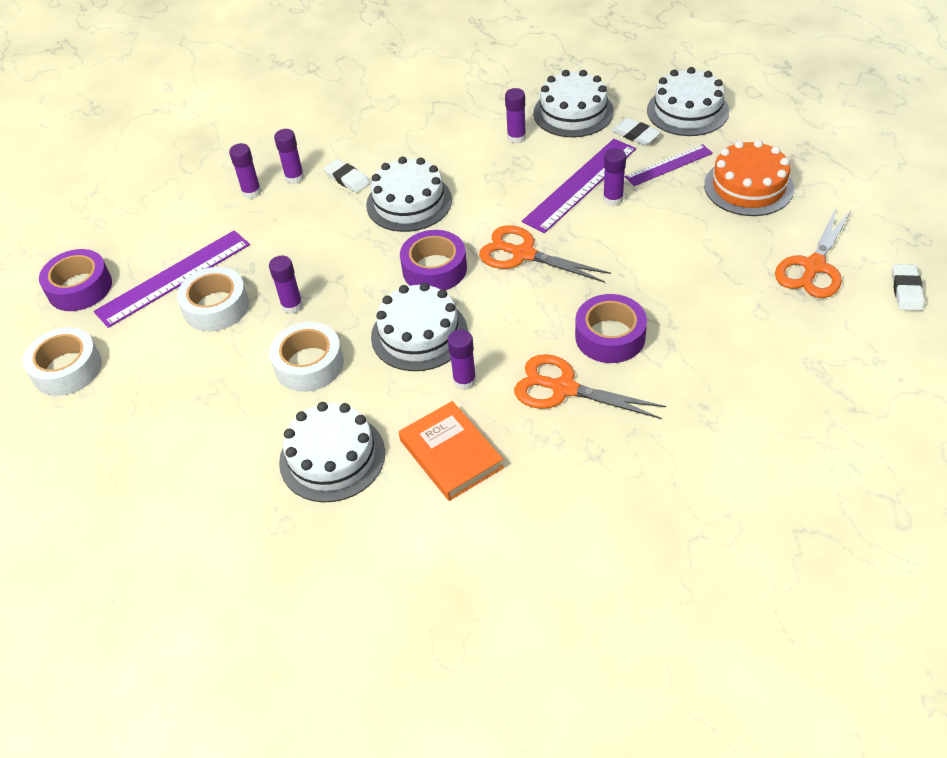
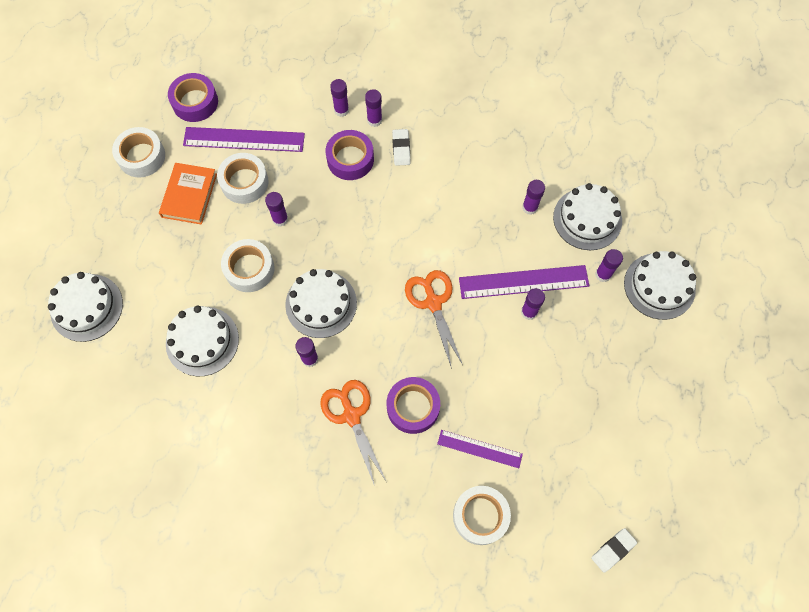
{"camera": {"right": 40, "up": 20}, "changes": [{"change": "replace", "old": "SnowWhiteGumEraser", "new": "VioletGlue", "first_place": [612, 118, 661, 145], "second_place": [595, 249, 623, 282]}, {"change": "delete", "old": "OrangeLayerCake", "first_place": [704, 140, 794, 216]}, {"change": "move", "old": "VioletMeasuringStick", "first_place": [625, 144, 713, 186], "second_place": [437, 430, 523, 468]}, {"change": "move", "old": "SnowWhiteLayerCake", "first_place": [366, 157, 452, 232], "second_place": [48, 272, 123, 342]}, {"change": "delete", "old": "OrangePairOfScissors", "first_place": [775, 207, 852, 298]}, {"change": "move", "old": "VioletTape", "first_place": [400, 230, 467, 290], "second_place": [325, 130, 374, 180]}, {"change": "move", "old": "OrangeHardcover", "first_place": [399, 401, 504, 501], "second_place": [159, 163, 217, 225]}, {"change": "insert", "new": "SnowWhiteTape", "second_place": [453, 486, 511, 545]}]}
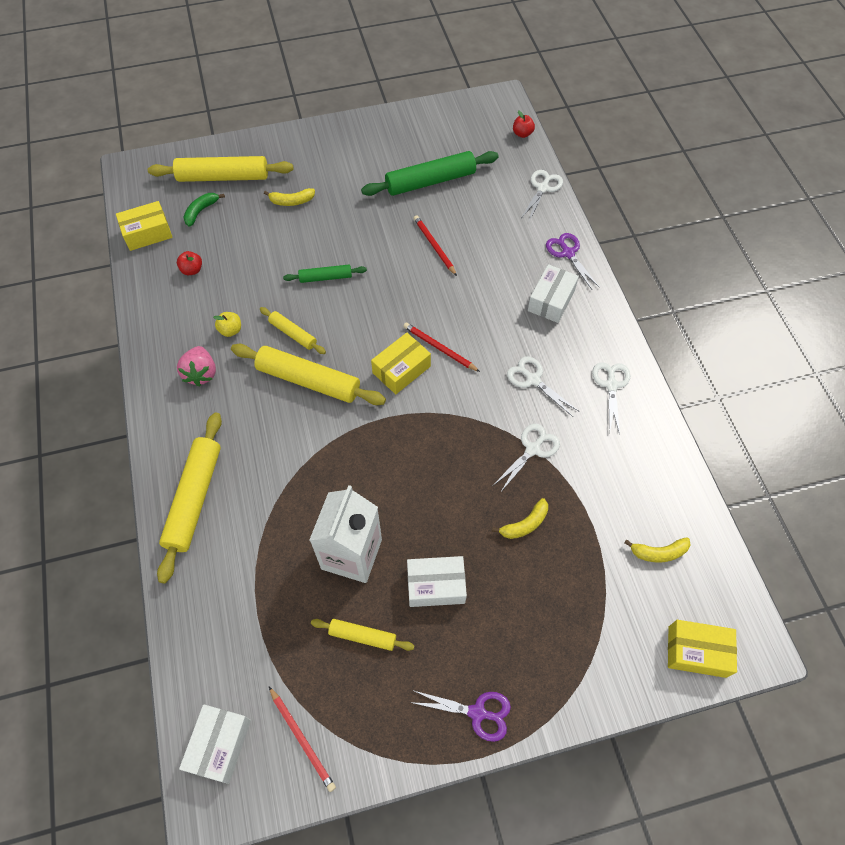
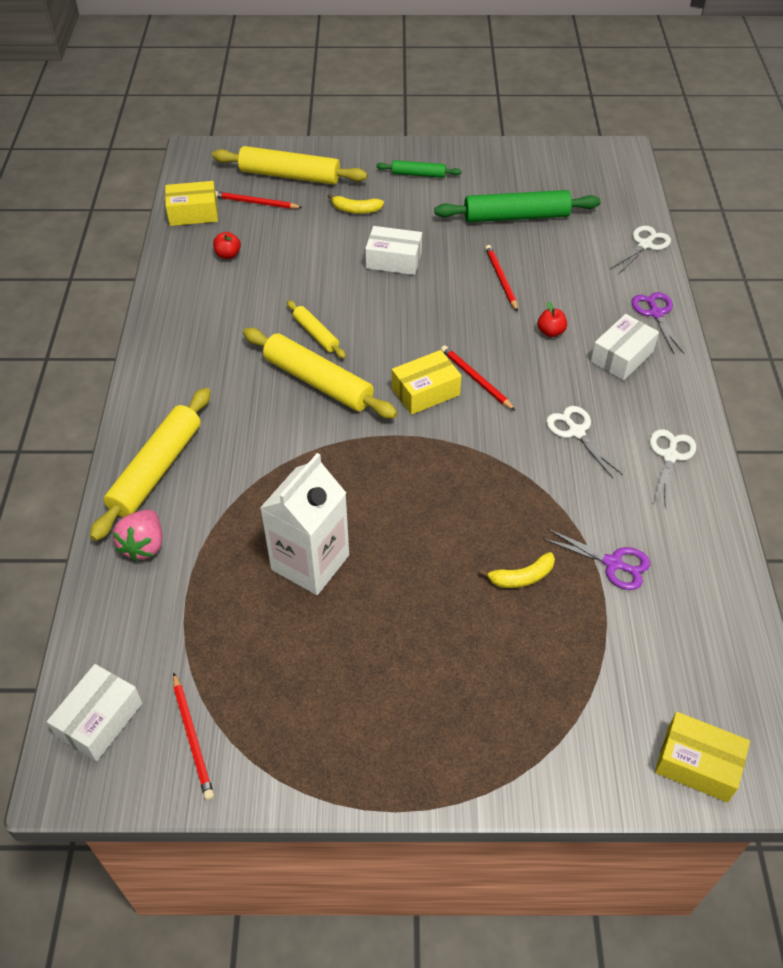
{"camera": {"right": 15, "up": -10}, "changes": [{"change": "move", "old": "RedApple", "first_place": [513, 111, 535, 138], "second_place": [538, 302, 567, 337]}, {"change": "replace", "old": "LeafGreenBanana", "new": "RedWoodenPencil", "first_place": [183, 193, 225, 227], "second_place": [215, 191, 303, 209]}, {"change": "move", "old": "LeafGreenDoughRoller", "first_place": [283, 265, 367, 283], "second_place": [376, 160, 462, 178]}, {"change": "delete", "old": "GoldenApple", "first_place": [213, 312, 241, 337]}, {"change": "move", "old": "PinkBerry", "first_place": [177, 346, 216, 387], "second_place": [113, 510, 162, 561]}, {"change": "delete", "old": "SnowWhitePairOfScissors", "first_place": [494, 424, 560, 493]}, {"change": "delete", "old": "GoldenBanana", "first_place": [624, 537, 690, 563]}, {"change": "move", "old": "SnowWhiteBox", "first_place": [407, 556, 467, 607], "second_place": [365, 226, 422, 275]}, {"change": "delete", "old": "GoldenDoughRoller", "first_place": [311, 619, 414, 651]}, {"change": "move", "old": "VioletPairOfScissors", "first_place": [409, 690, 511, 742], "second_place": [542, 528, 650, 590]}]}
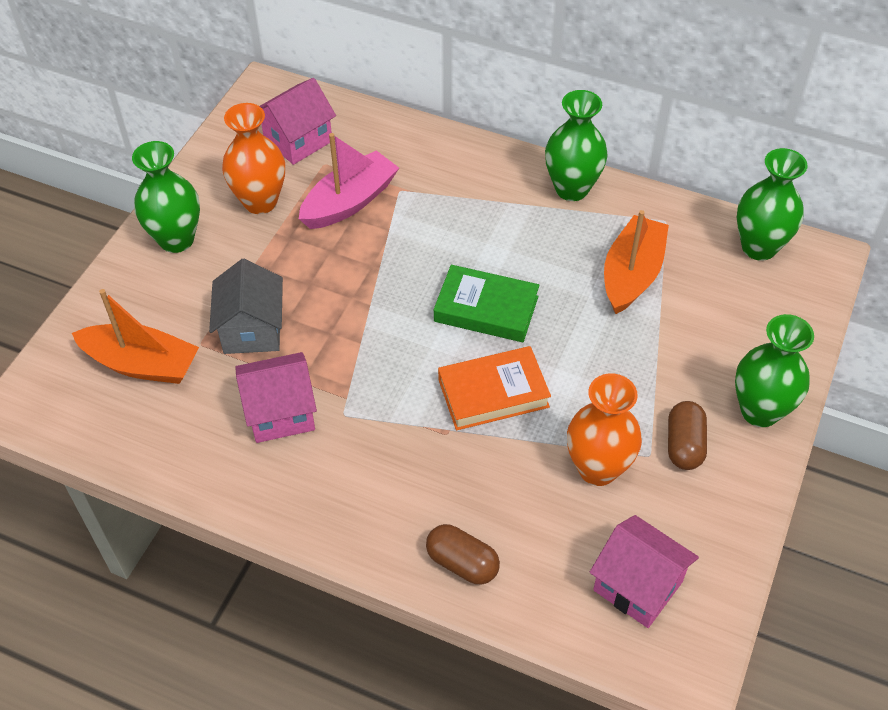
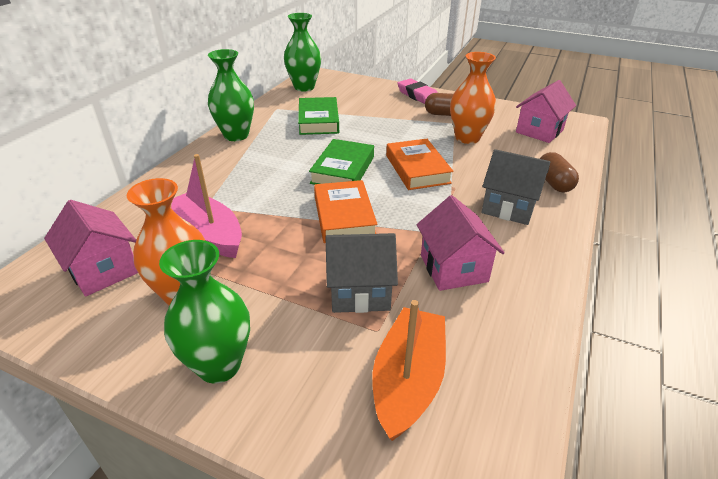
{"camera": {"right": -90, "up": -15}, "changes": [{"change": "replace", "old": "OrangeBoat", "new": "LeafGreenHardcover", "first_place": [604, 210, 669, 314], "second_place": [298, 97, 339, 135]}, {"change": "replace", "old": "LeafGreenFlowerVase", "new": "PinkGumEraser", "first_place": [735, 314, 814, 427], "second_place": [397, 79, 438, 104]}, {"change": "rotate", "old": "BrownPillShape", "first_place": [426, 524, 500, 584], "second_place": [540, 152, 579, 192], "degrees": -45}, {"change": "insert", "new": "GreyToyHouse", "second_place": [482, 149, 550, 225]}, {"change": "insert", "new": "OrangeHardcover", "second_place": [314, 180, 378, 243]}]}
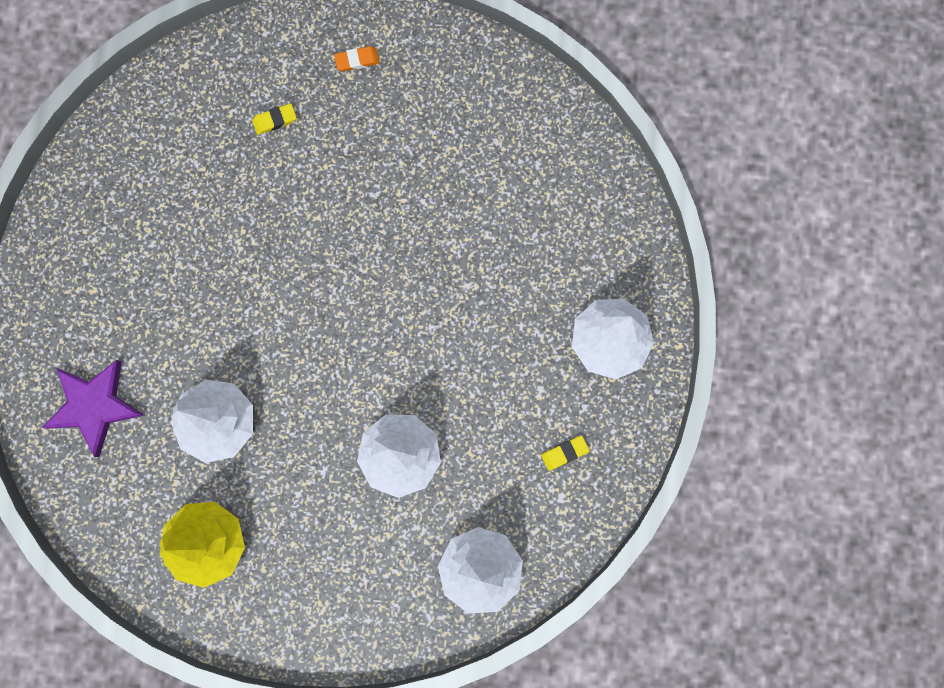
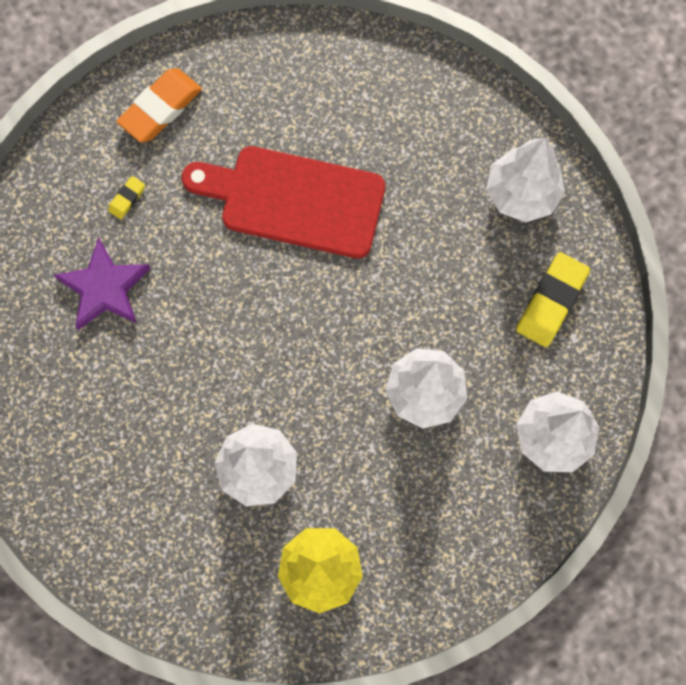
{"camera": {"right": -35, "up": -5}, "changes": [{"change": "resize", "old": "OrangeGumEraser", "first_place": [334, 46, 380, 71], "second_place": [117, 68, 202, 142], "factor": 2.07}, {"change": "move", "old": "VioletFivePointedStar", "first_place": [42, 360, 145, 457], "second_place": [54, 237, 150, 330]}, {"change": "resize", "old": "GoldenGumEraser", "first_place": [541, 435, 589, 471], "second_place": [516, 252, 590, 347], "factor": 2.07}, {"change": "insert", "new": "RedCuttingBoard", "second_place": [181, 146, 385, 259]}]}
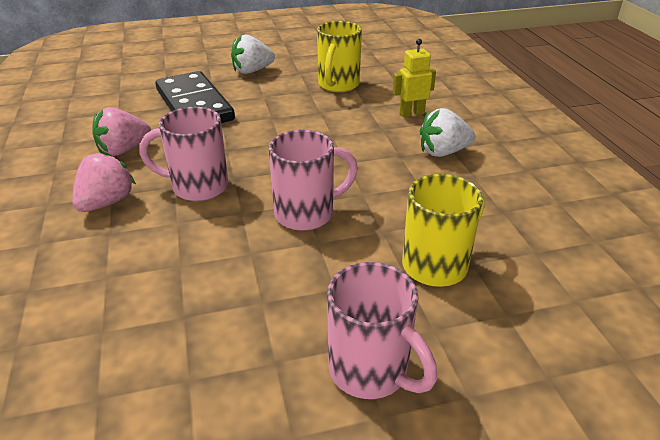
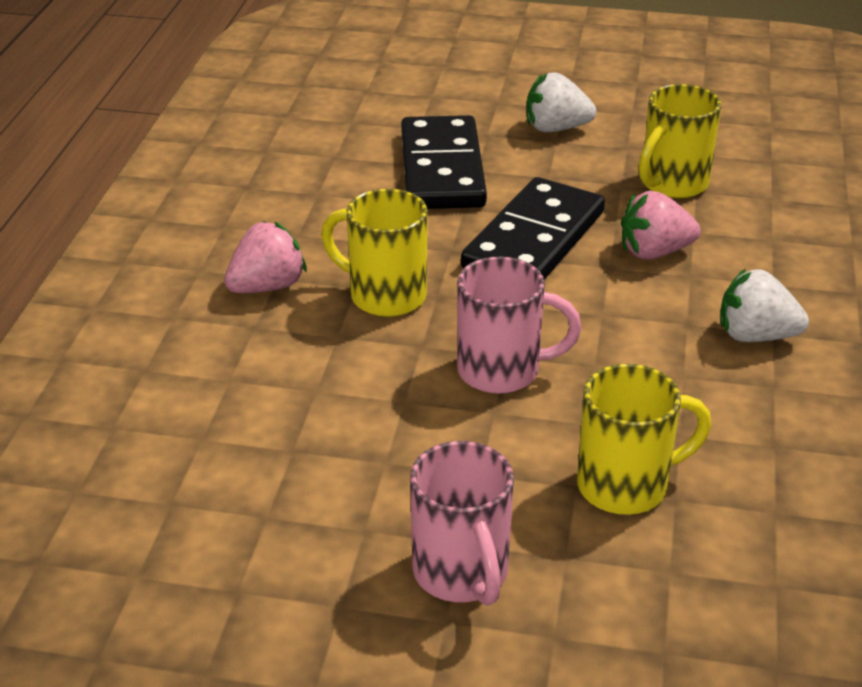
{"camera": {"right": 25, "up": 0}, "changes": [{"change": "delete", "old": "GoldenRobotFigure", "first_place": [393, 39, 436, 117]}, {"change": "move", "old": "PinkBerry", "first_place": [92, 107, 151, 156], "second_place": [621, 191, 701, 260]}, {"change": "recolor", "old": "PinkMug", "new": "GoldenMug", "first_place": [139, 107, 228, 201], "second_place": [321, 189, 428, 317]}, {"change": "insert", "new": "BlackDominoPiece", "second_place": [461, 177, 605, 280]}]}
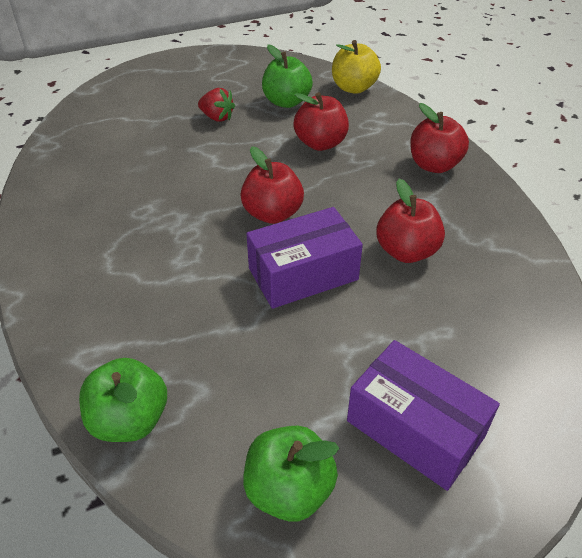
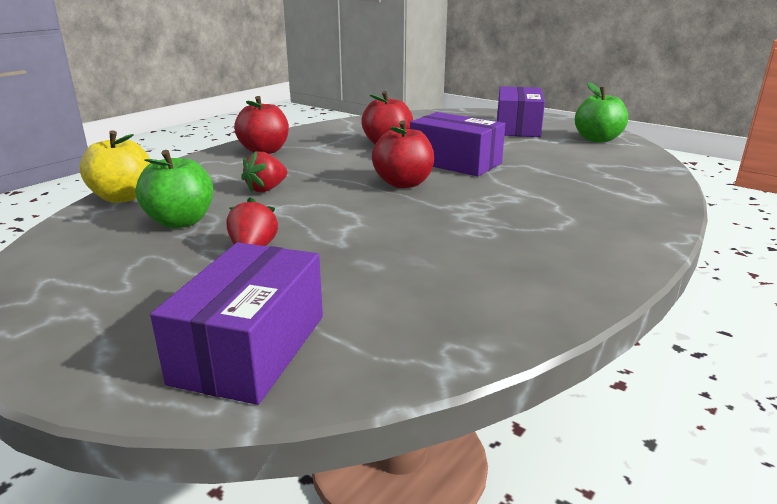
{"camera": {"right": -120, "up": -20}, "changes": [{"change": "replace", "old": "RedApple", "new": "RedBerry", "first_place": [293, 92, 349, 151], "second_place": [241, 151, 287, 193]}, {"change": "delete", "old": "LeafGreenApple", "first_place": [79, 358, 167, 442]}, {"change": "insert", "new": "VioletBox", "second_place": [150, 242, 323, 405]}]}
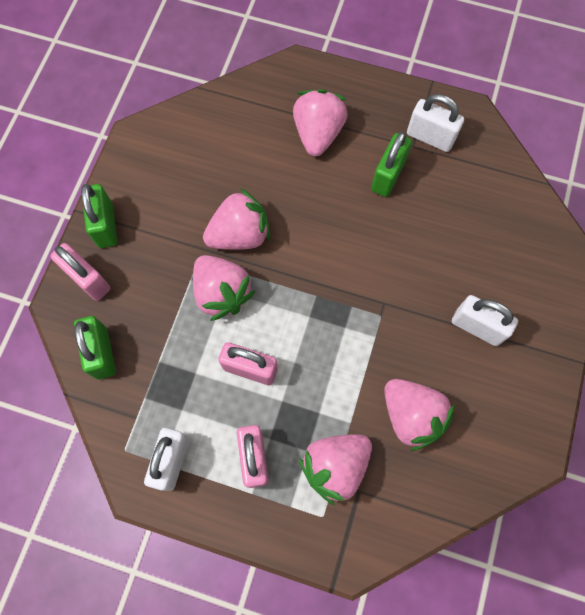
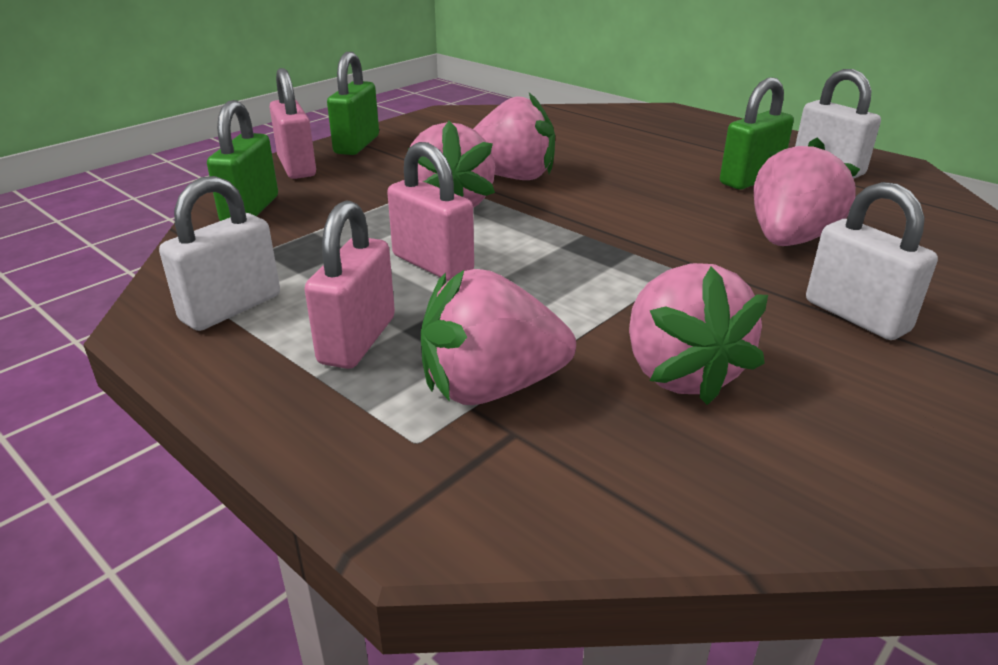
{"camera": {"right": 25, "up": -40}, "changes": [{"change": "move", "old": "PinkBerry", "first_place": [293, 89, 348, 156], "second_place": [753, 138, 860, 246]}]}
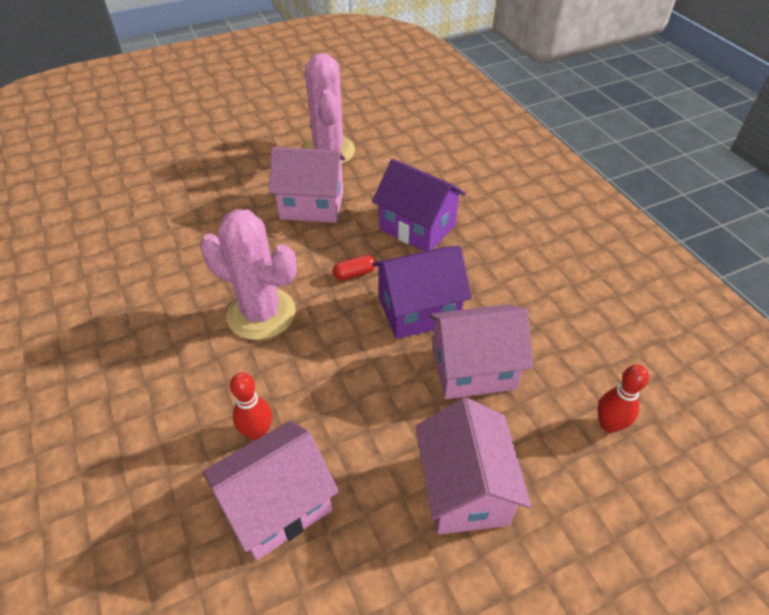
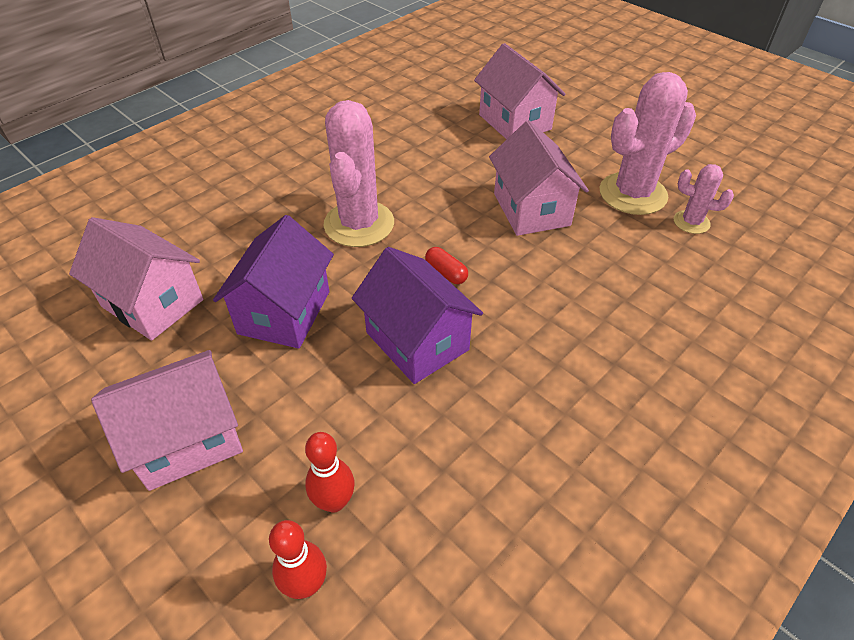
{"camera": {"right": 70, "up": 0}, "changes": [{"change": "move", "old": "VioletToyHouse", "first_place": [372, 159, 466, 251], "second_place": [213, 215, 334, 348]}, {"change": "move", "old": "PinkToyHouse", "first_place": [429, 304, 533, 399], "second_place": [474, 43, 566, 139]}, {"change": "move", "old": "RedBowlingPin", "first_place": [230, 373, 272, 440], "second_place": [305, 432, 355, 513]}, {"change": "insert", "new": "PinkSaguaroCactus", "second_place": [674, 164, 734, 234]}]}
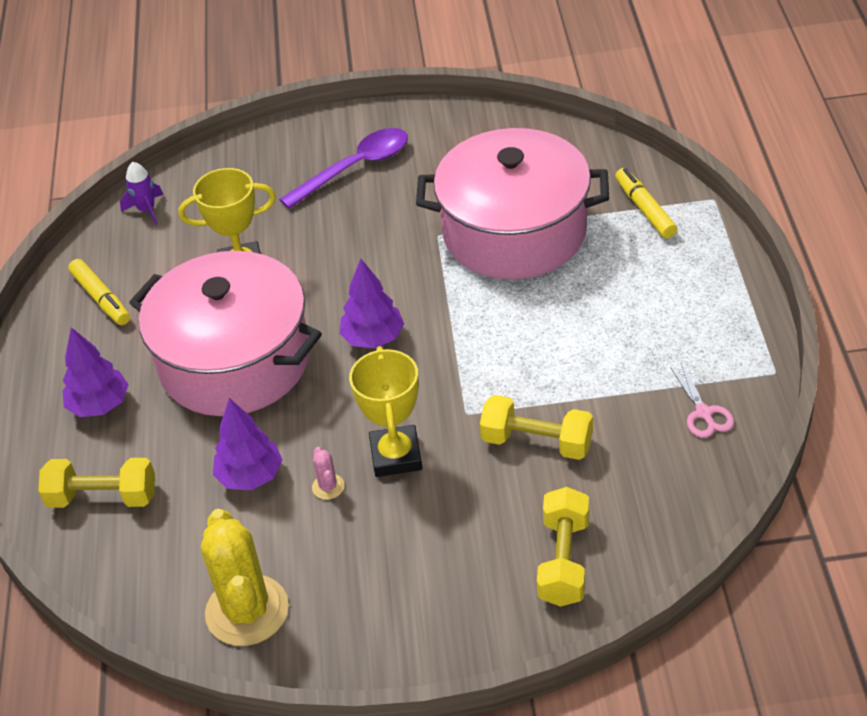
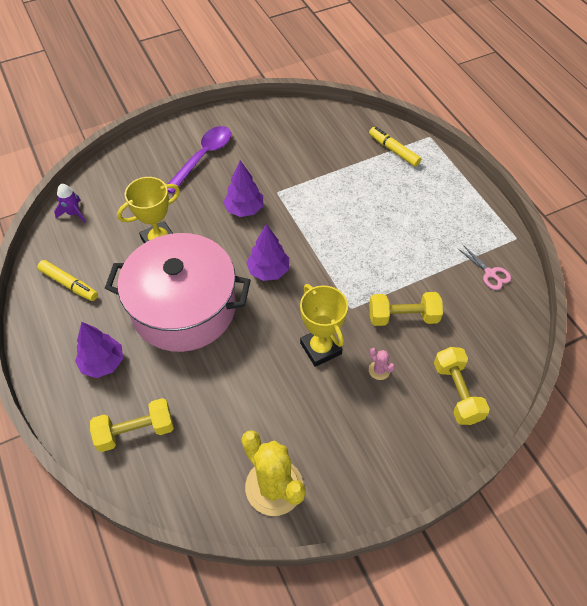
{"camera": {"right": -25, "up": 10}, "changes": [{"change": "delete", "old": "PinkStockpot", "first_place": [416, 128, 609, 279]}, {"change": "move", "old": "VioletFirTree", "first_place": [213, 398, 282, 490], "second_place": [223, 161, 263, 217]}, {"change": "move", "old": "PinkSaguaroCactus", "first_place": [312, 447, 345, 500], "second_place": [369, 348, 395, 380]}]}
